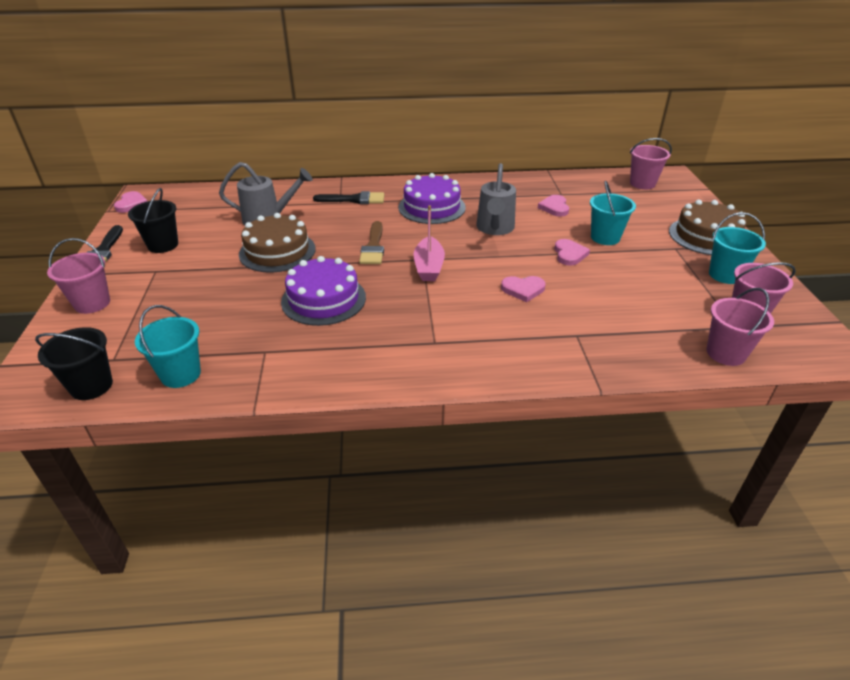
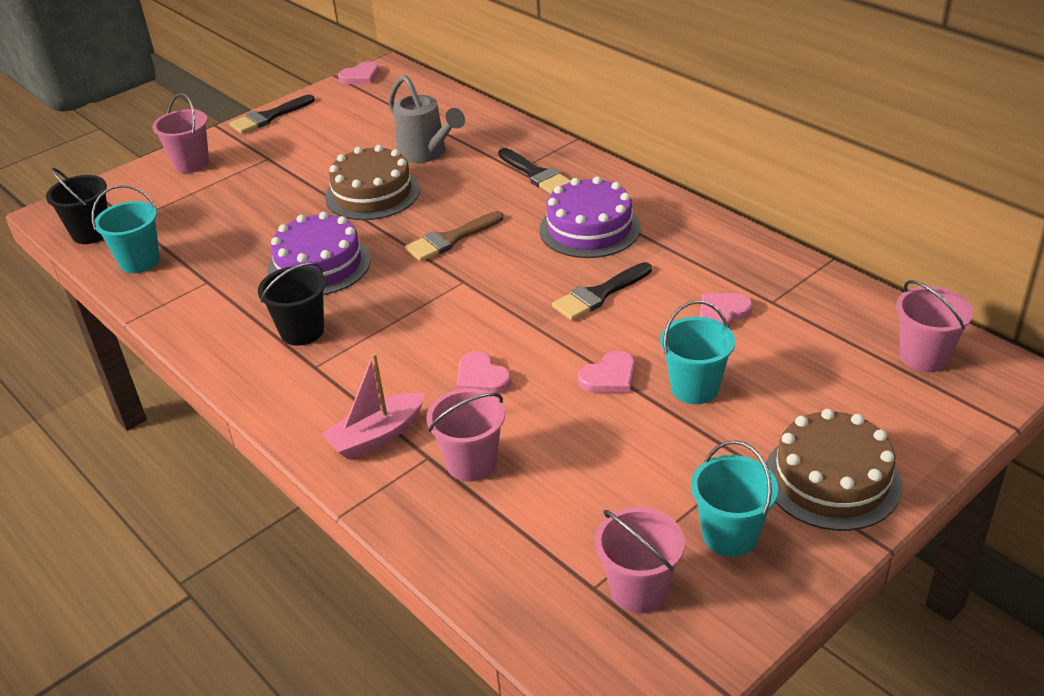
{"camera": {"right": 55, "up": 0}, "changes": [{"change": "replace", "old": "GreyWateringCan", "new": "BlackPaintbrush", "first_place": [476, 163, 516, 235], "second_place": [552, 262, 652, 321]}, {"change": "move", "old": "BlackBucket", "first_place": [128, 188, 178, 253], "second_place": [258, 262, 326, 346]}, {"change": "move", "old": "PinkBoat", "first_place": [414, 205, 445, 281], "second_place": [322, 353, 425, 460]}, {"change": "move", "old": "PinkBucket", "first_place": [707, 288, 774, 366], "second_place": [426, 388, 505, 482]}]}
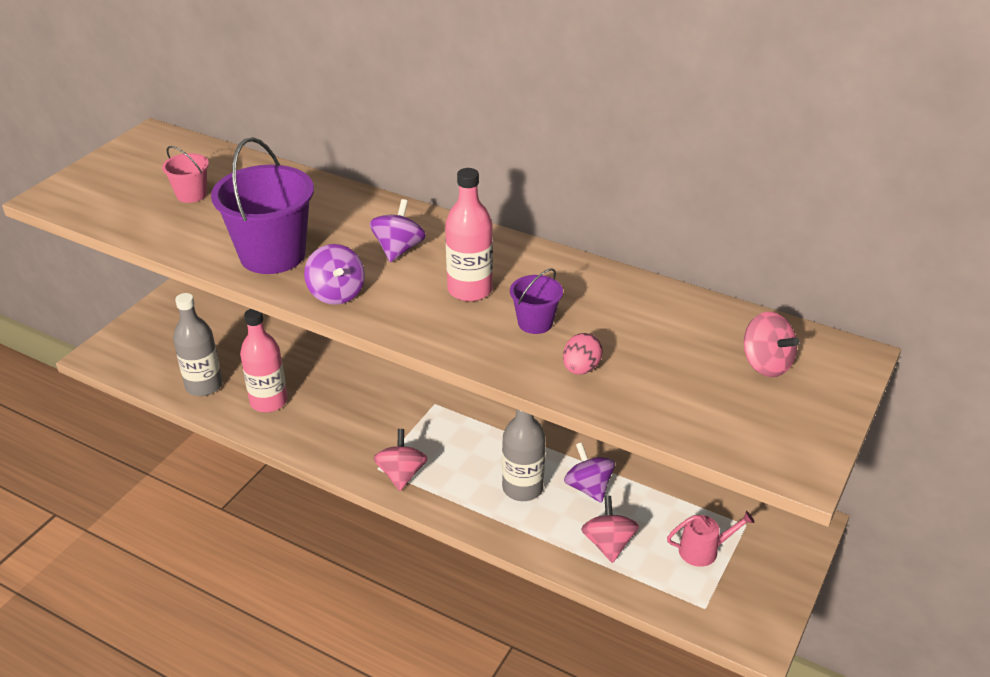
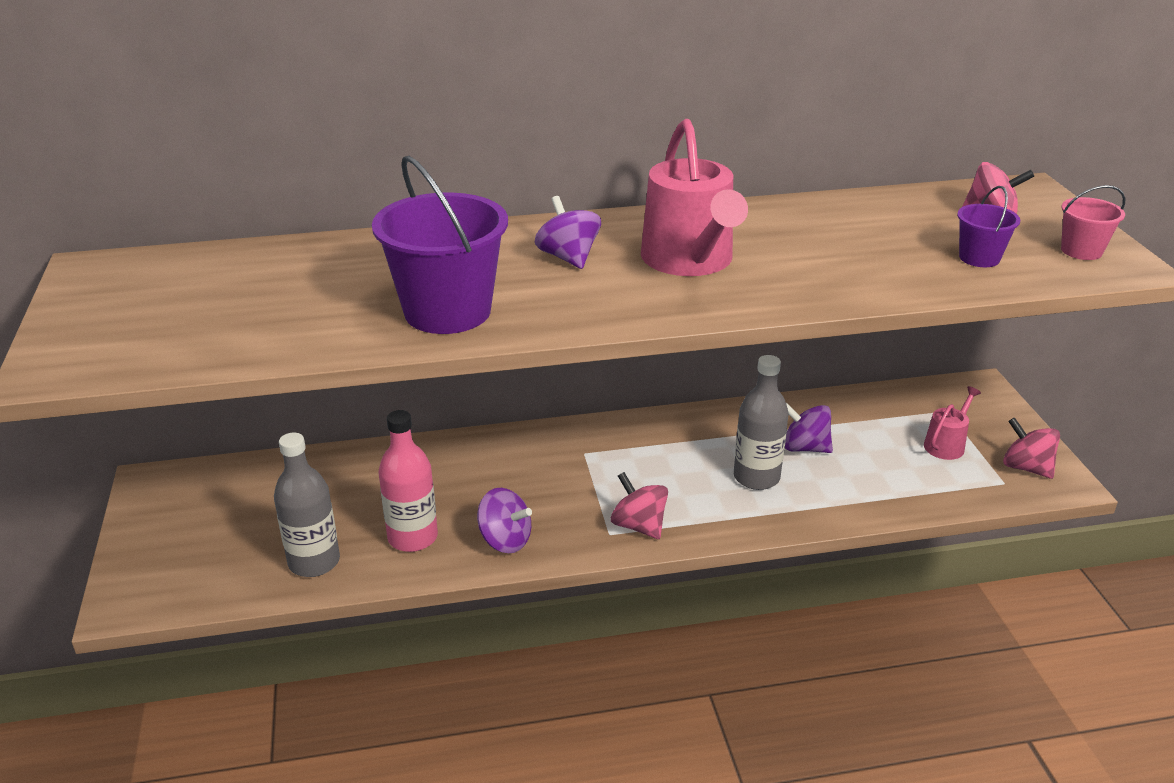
{"camera": {"right": -40, "up": -5}, "changes": [{"change": "move", "old": "PinkBucket", "first_place": [162, 146, 209, 203], "second_place": [1061, 185, 1125, 260]}, {"change": "replace", "old": "PinkDrinkBottle", "new": "PinkWateringCan", "first_place": [445, 168, 493, 302], "second_place": [641, 119, 748, 276]}, {"change": "move", "old": "VioletWhirligig", "first_place": [304, 244, 365, 305], "second_place": [477, 488, 532, 553]}, {"change": "move", "old": "VioletBucket", "first_place": [510, 268, 563, 334], "second_place": [957, 186, 1020, 267]}, {"change": "delete", "old": "PinkEggShape", "first_place": [563, 333, 603, 375]}, {"change": "move", "old": "PinkWhirligig", "first_place": [581, 496, 639, 563], "second_place": [1003, 417, 1060, 479]}]}
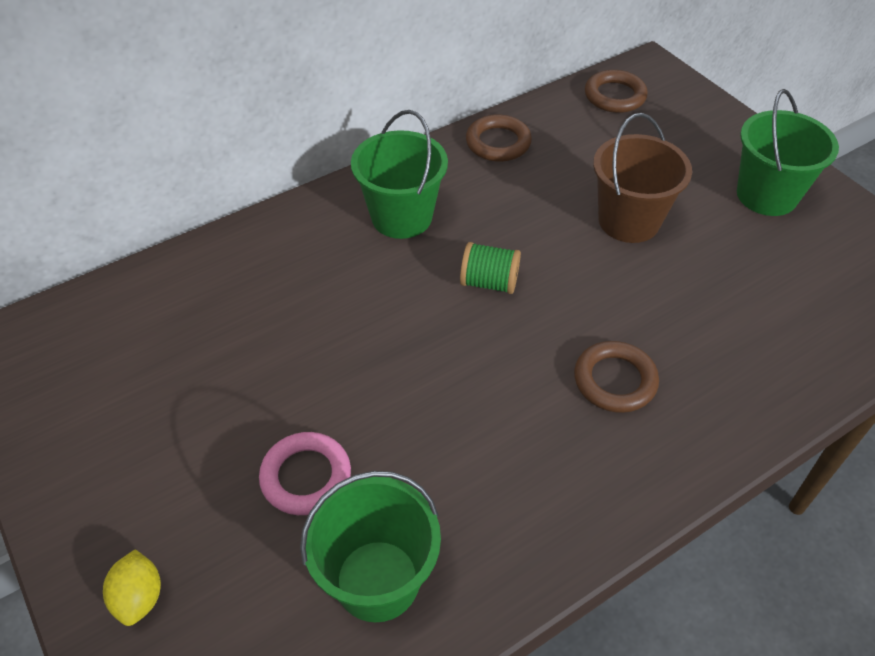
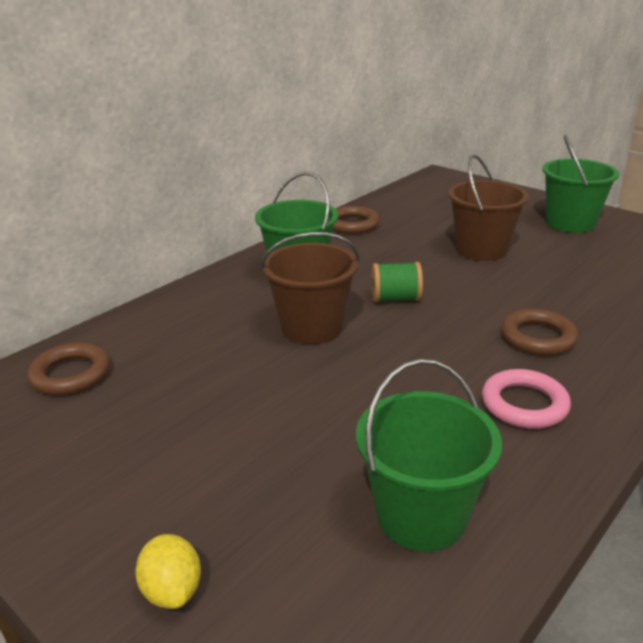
{"camera": {"right": -15, "up": -20}, "changes": [{"change": "move", "old": "BrownTorus", "first_place": [585, 70, 648, 113], "second_place": [27, 343, 110, 396]}, {"change": "move", "old": "PinkTorus", "first_place": [259, 432, 351, 515], "second_place": [482, 369, 571, 429]}, {"change": "insert", "new": "BrownBucket", "second_place": [260, 232, 360, 344]}]}
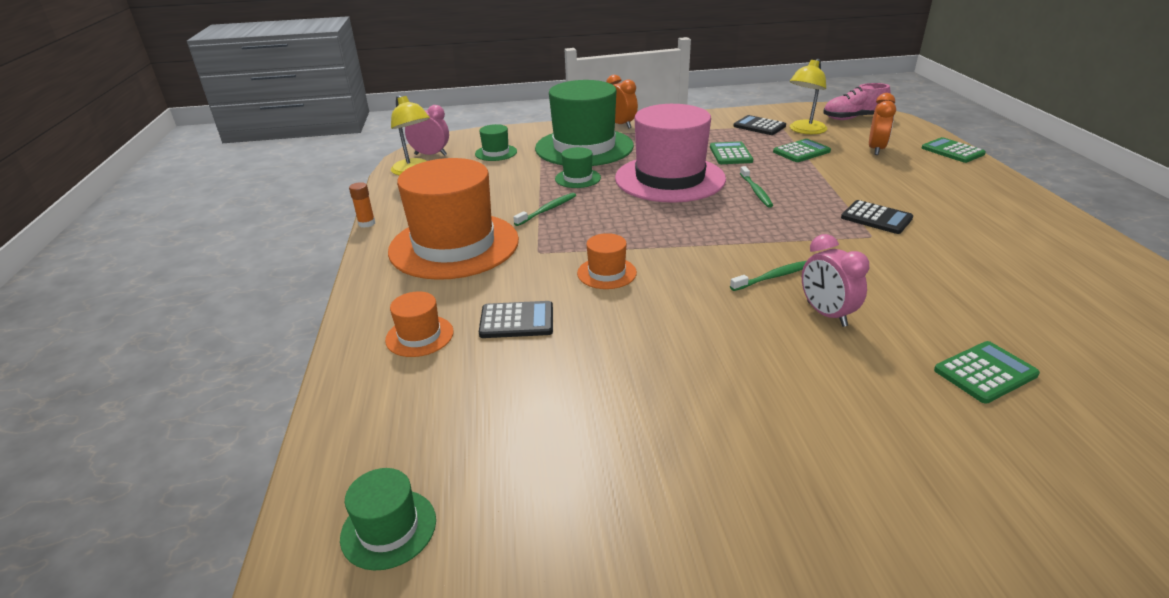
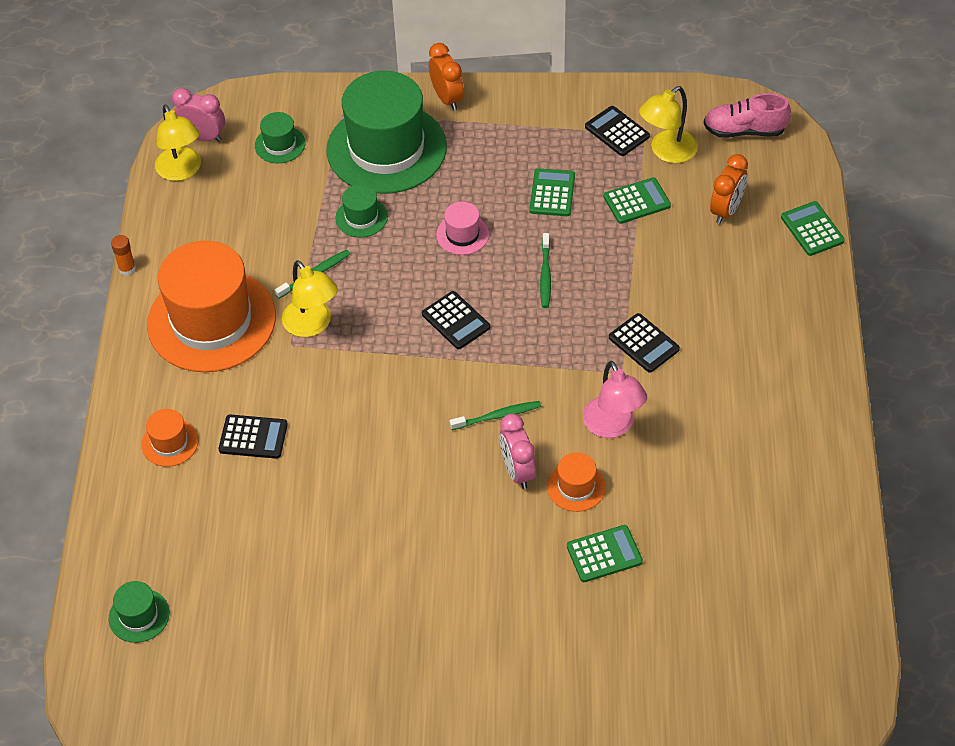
{"camera": {"right": 10, "up": 20}, "changes": [{"change": "resize", "old": "PinkTopHat", "first_place": [615, 104, 726, 203], "second_place": [436, 202, 489, 255], "factor": 0.42}, {"change": "move", "old": "OrangeTopHat", "first_place": [577, 233, 637, 289], "second_place": [547, 452, 606, 512]}, {"change": "insert", "new": "GoldenReadingLamp", "second_place": [282, 260, 338, 337]}, {"change": "insert", "new": "BlackPocketCalculator", "second_place": [422, 291, 490, 349]}, {"change": "insert", "new": "PinkReadingLamp", "second_place": [583, 361, 647, 438]}]}
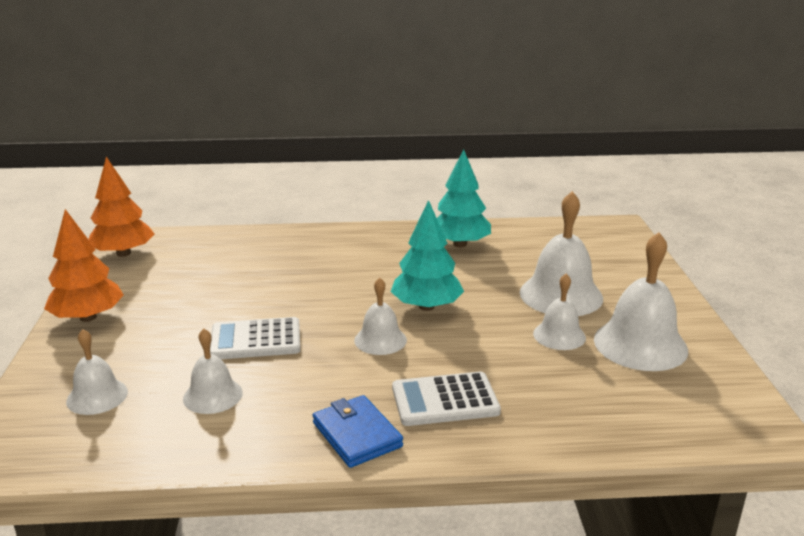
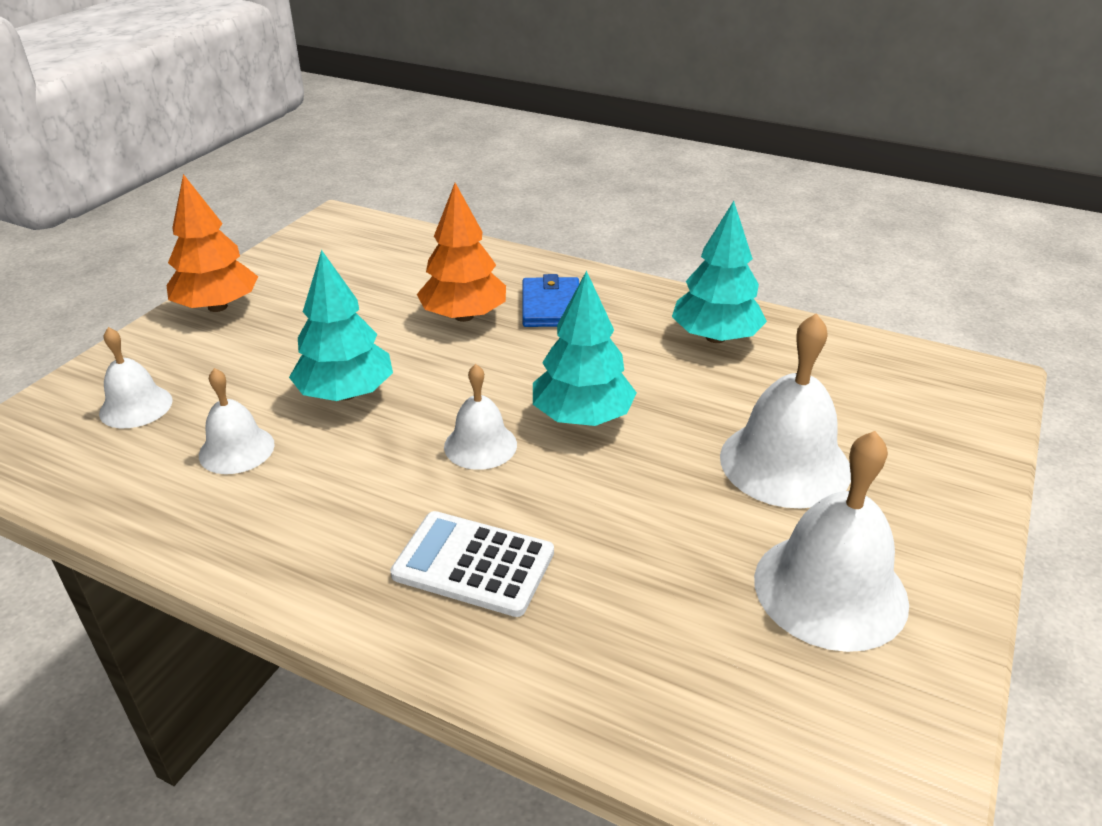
{"camera": {"right": 30, "up": 10}, "changes": [{"change": "move", "old": "OrangeFirTree", "first_place": [89, 157, 154, 257], "second_place": [417, 183, 506, 322]}, {"change": "delete", "old": "SnowWhiteSchoolBell", "first_place": [533, 274, 586, 350]}, {"change": "replace", "old": "SnowWhitePocketCalculator", "new": "TealFirTree", "first_place": [210, 317, 301, 359], "second_place": [289, 250, 393, 401]}, {"change": "move", "old": "CobaltCardWallet", "first_place": [313, 395, 403, 468], "second_place": [522, 274, 579, 327]}]}
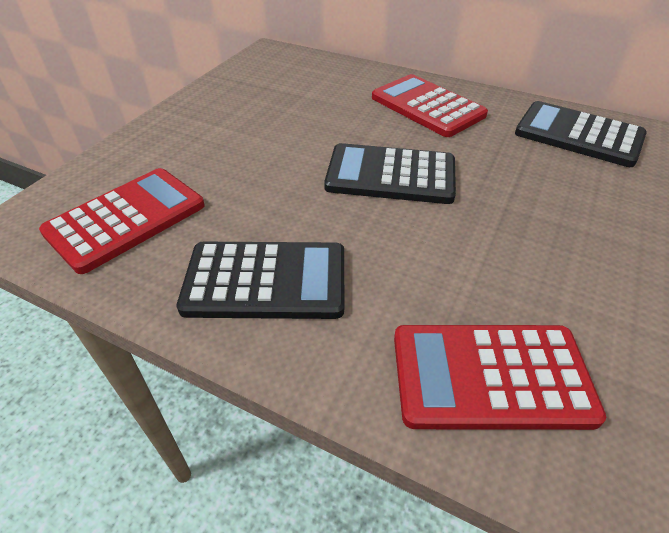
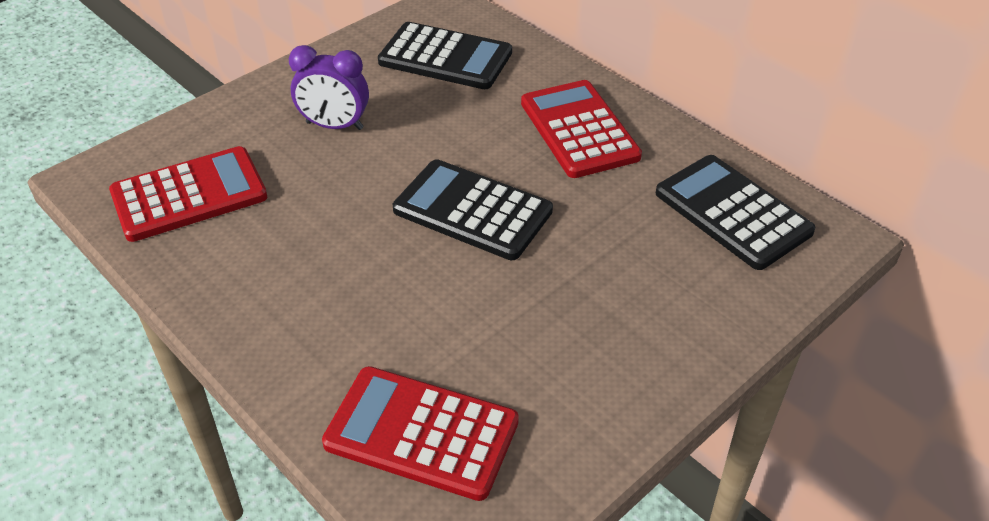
{"camera": {"right": 20, "up": 0}, "changes": [{"change": "move", "old": "BlackPocketCalculator", "first_place": [177, 242, 344, 319], "second_place": [378, 22, 512, 89]}, {"change": "insert", "new": "VioletBedsideClock", "second_place": [289, 45, 369, 130]}]}
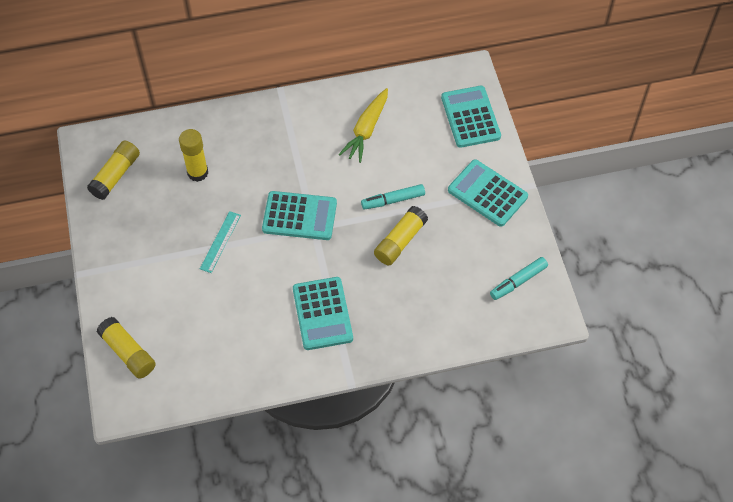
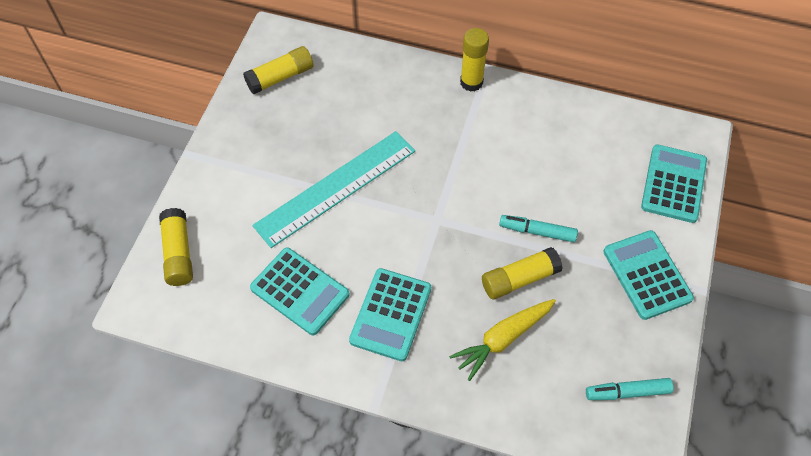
{"camera": {"right": 30, "up": 0}, "changes": [{"change": "move", "old": "GoldenRootVegetable", "first_place": [339, 88, 388, 163], "second_place": [449, 299, 556, 381]}, {"change": "move", "old": "GoldenGlue", "first_place": [179, 129, 208, 182], "second_place": [460, 28, 489, 92]}, {"change": "move", "old": "TealPocketCalculator", "first_place": [262, 191, 337, 240], "second_place": [250, 247, 350, 335]}, {"change": "resize", "old": "TealMeasuringStick", "first_place": [200, 211, 241, 273], "second_place": [252, 131, 415, 248], "factor": 2.21}]}
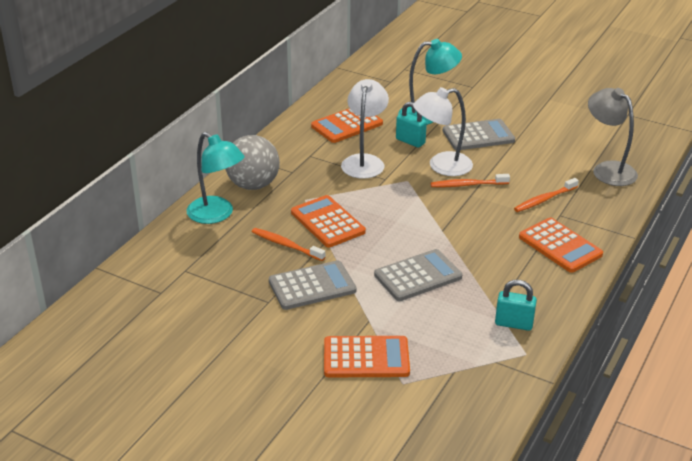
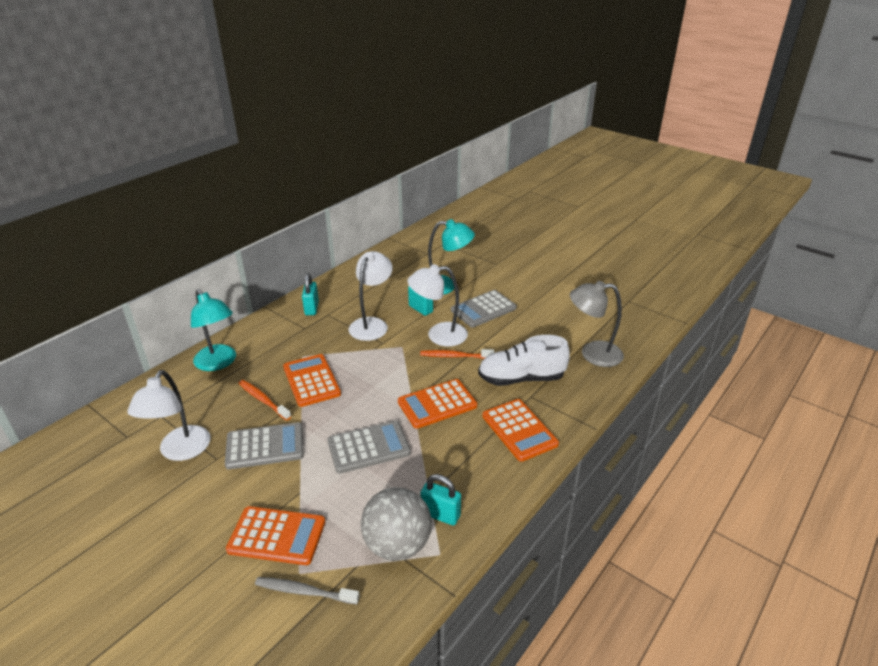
{"camera": {"right": 10, "up": 0}, "changes": [{"change": "rotate", "old": "GreyReadingLamp", "first_place": [588, 88, 638, 186], "second_place": [570, 281, 624, 367], "degrees": -60}, {"change": "move", "old": "OrangePocketCalculator", "first_place": [311, 108, 383, 143], "second_place": [398, 379, 477, 429]}, {"change": "rotate", "old": "GreyPocketCalculator", "first_place": [443, 119, 515, 150], "second_place": [451, 290, 517, 327], "degrees": 150}, {"change": "move", "old": "GreySphere", "first_place": [226, 135, 280, 190], "second_place": [361, 487, 432, 561]}, {"change": "replace", "old": "OrangeToothbrush", "new": "SnowWhiteShoe", "first_place": [514, 178, 579, 212], "second_place": [478, 335, 570, 386]}, {"change": "insert", "new": "TealLock", "second_place": [302, 273, 319, 315]}, {"change": "insert", "new": "SnowWhiteReadingLamp", "second_place": [127, 370, 210, 461]}, {"change": "insert", "new": "GreyToothbrush", "second_place": [255, 577, 360, 604]}]}
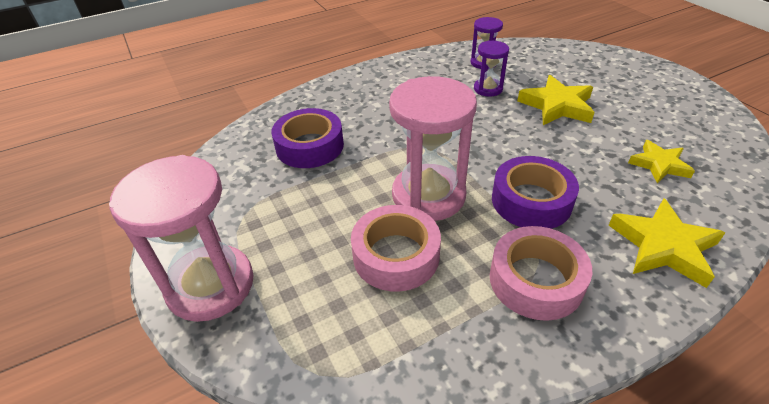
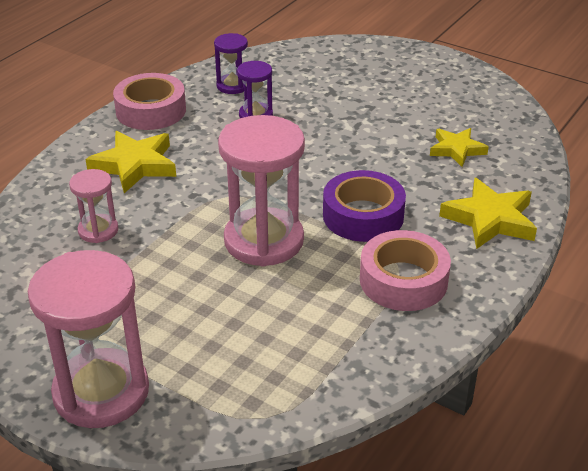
{"camera": {"right": -30, "up": -5}, "changes": [{"change": "move", "old": "GoldenFivePointedStar", "first_place": [517, 75, 594, 125], "second_place": [85, 131, 176, 193]}, {"change": "replace", "old": "VioletTape", "new": "PinkSandglass", "first_place": [272, 108, 344, 168], "second_place": [69, 169, 118, 243]}, {"change": "move", "old": "PinkTape", "first_place": [351, 205, 441, 292], "second_place": [113, 73, 186, 130]}]}
